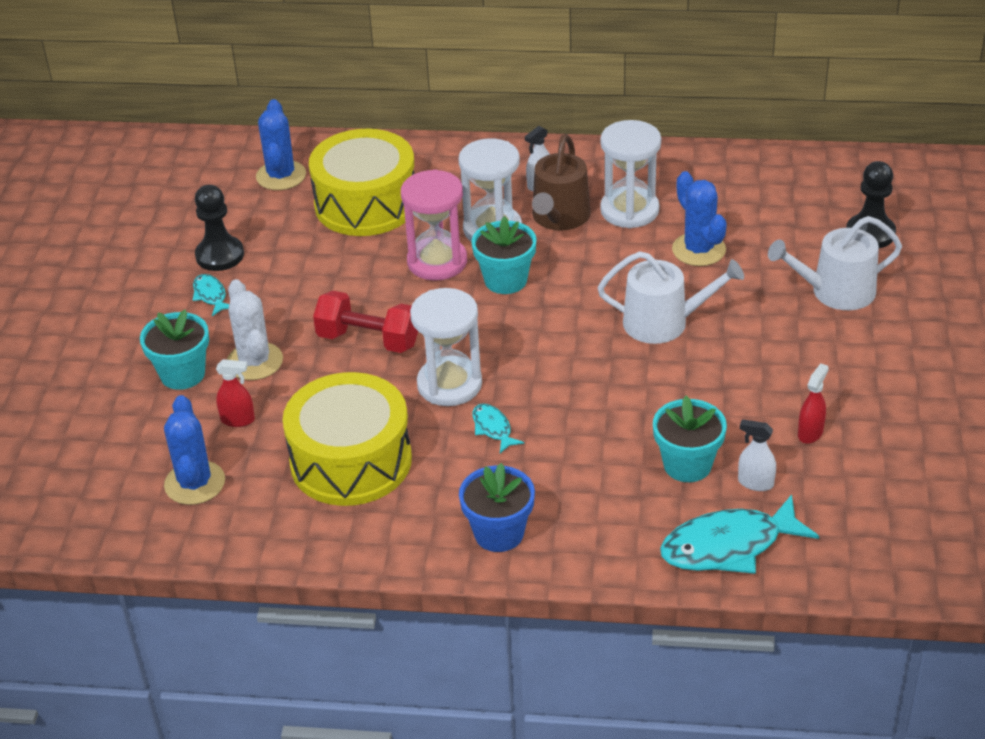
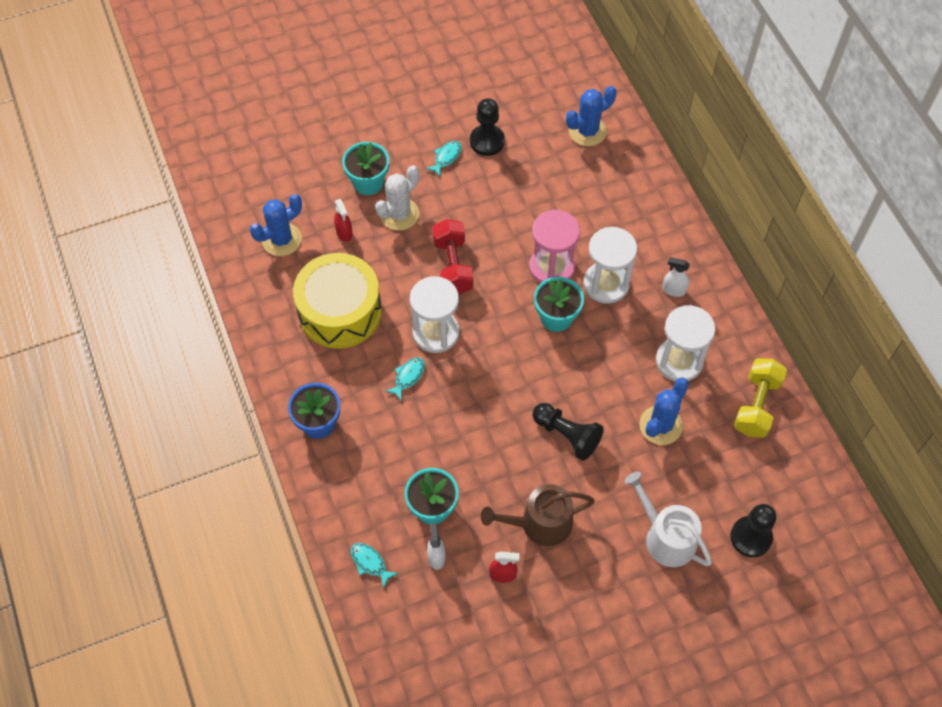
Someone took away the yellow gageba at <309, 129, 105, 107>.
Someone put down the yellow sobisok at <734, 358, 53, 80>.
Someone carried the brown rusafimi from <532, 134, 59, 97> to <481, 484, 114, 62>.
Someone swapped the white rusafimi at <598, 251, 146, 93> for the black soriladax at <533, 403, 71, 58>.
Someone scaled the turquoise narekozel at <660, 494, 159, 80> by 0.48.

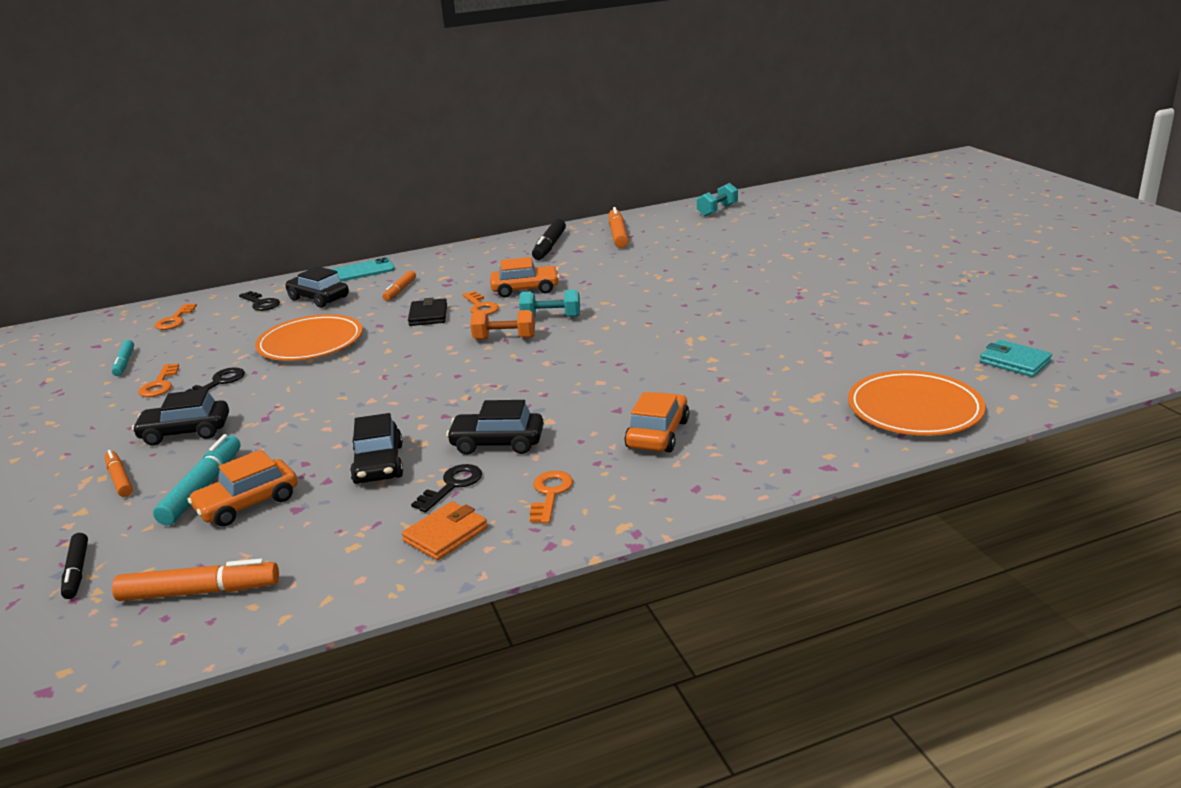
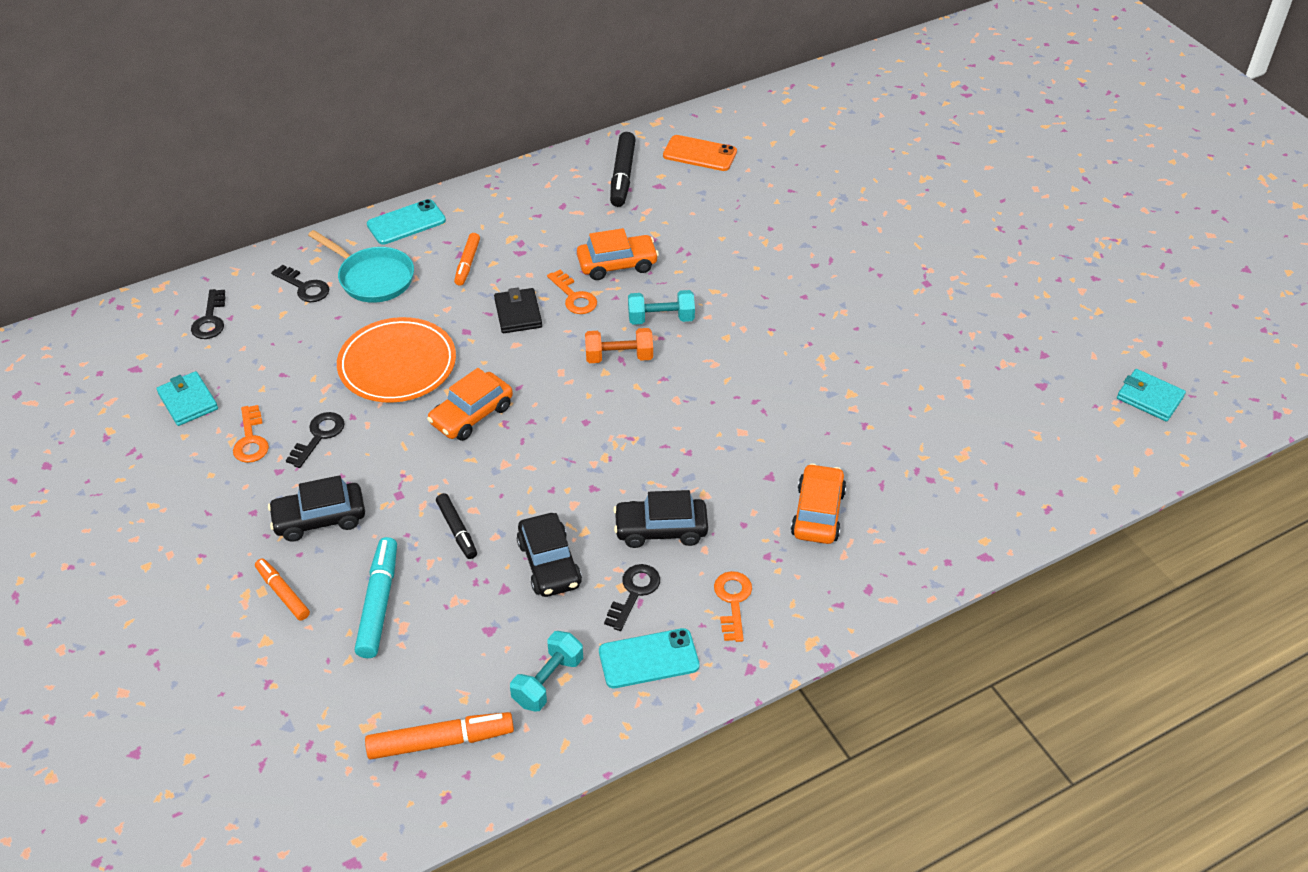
Someone took away the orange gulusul at <848, 370, 137, 66>.
Someone carried the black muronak from <61, 533, 27, 66> to <436, 493, 41, 66>.
Someone carried the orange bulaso from <188, 450, 110, 76> to <427, 368, 86, 73>.
Someone carried the turquoise sobisok from <697, 183, 41, 34> to <510, 631, 73, 81>.
Someone swapped the turquoise muronak at <112, 340, 22, 36> for the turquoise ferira at <156, 371, 62, 55>.
Someone swapped the black bulaso at <285, 266, 64, 42> for the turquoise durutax at <308, 230, 106, 73>.
Someone swapped the orange ferira at <402, 501, 86, 59> for the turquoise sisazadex at <599, 628, 100, 60>.
Someone swapped the orange muronak at <609, 207, 20, 41> for the orange sisazadex at <663, 135, 74, 36>.
Someone repainted the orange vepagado at <154, 304, 43, 26>, which became the black vepagado at <191, 289, 35, 50>.

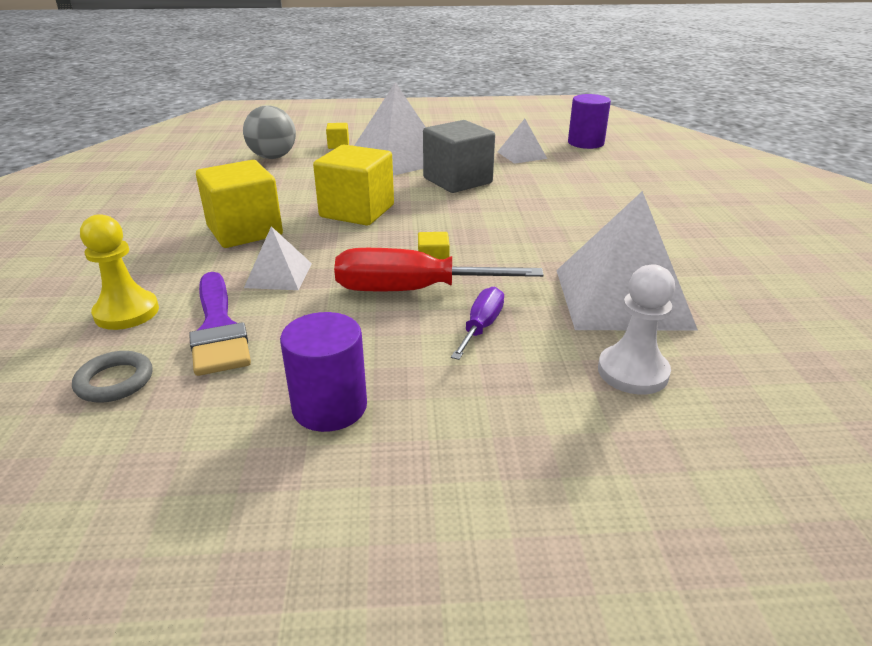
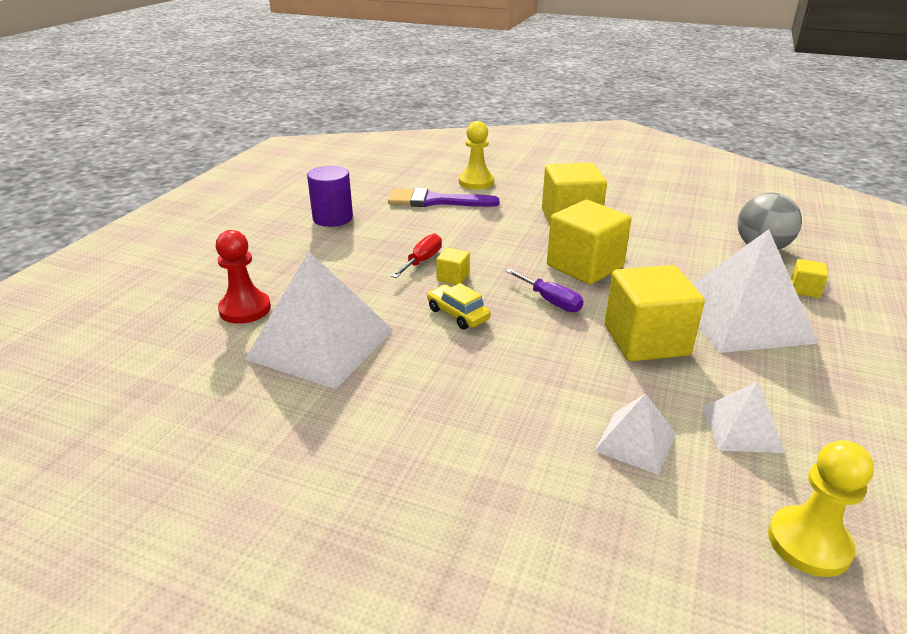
Someone took away the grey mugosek at <72, 351, 80, 52>.
Someone put down the yellow bulaso at <427, 283, 64, 47>.
Someone carried the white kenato from <244, 226, 68, 64> to <594, 393, 82, 82>.
Someone carried the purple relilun from <451, 286, 53, 74> to <505, 269, 78, 43>.
Someone swapped the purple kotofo at <568, 94, 43, 55> for the yellow soriladax at <768, 440, 106, 137>.
Someone repainted the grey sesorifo at <423, 120, 72, 73>, which became the yellow sesorifo at <605, 265, 100, 97>.
Someone repainted the white soriladax at <598, 264, 77, 130>, which became the red soriladax at <216, 230, 55, 94>.
Someone scaled the red relilun at <334, 248, 210, 43> by 0.55.

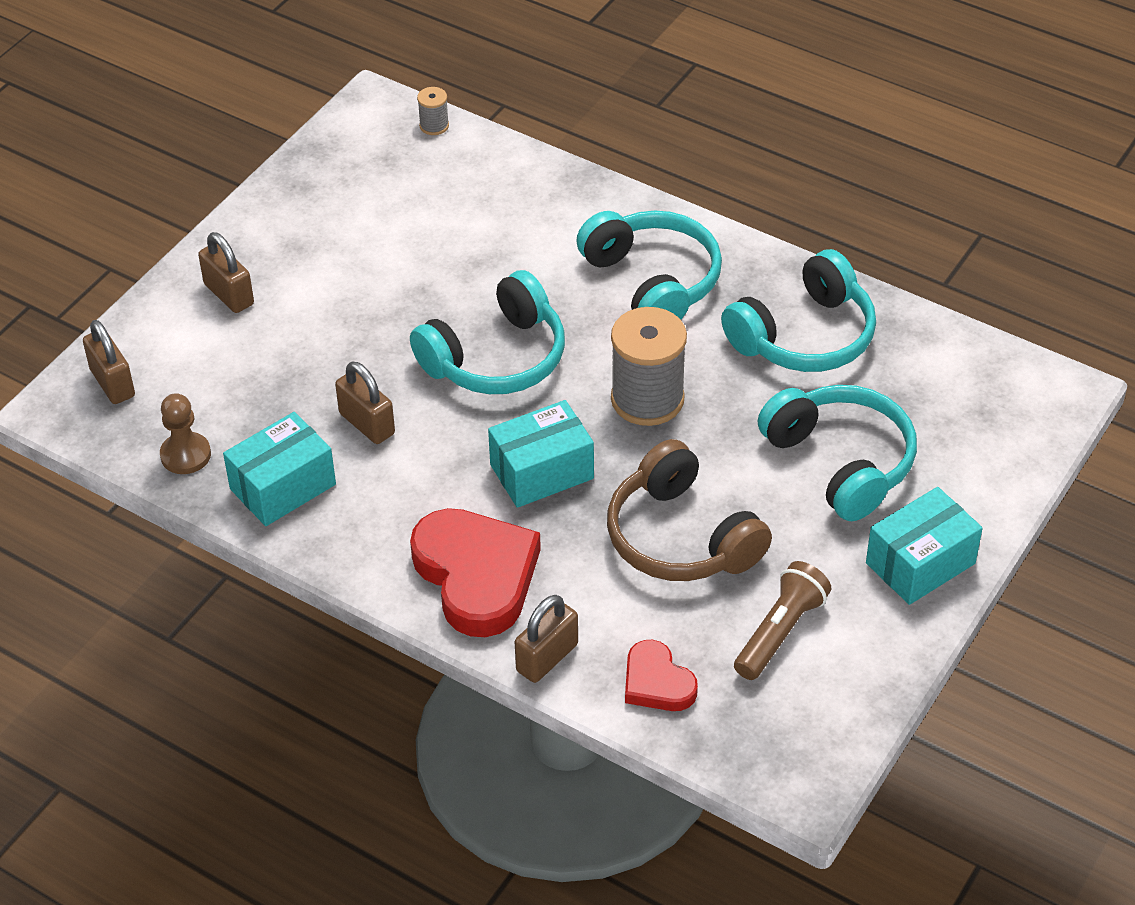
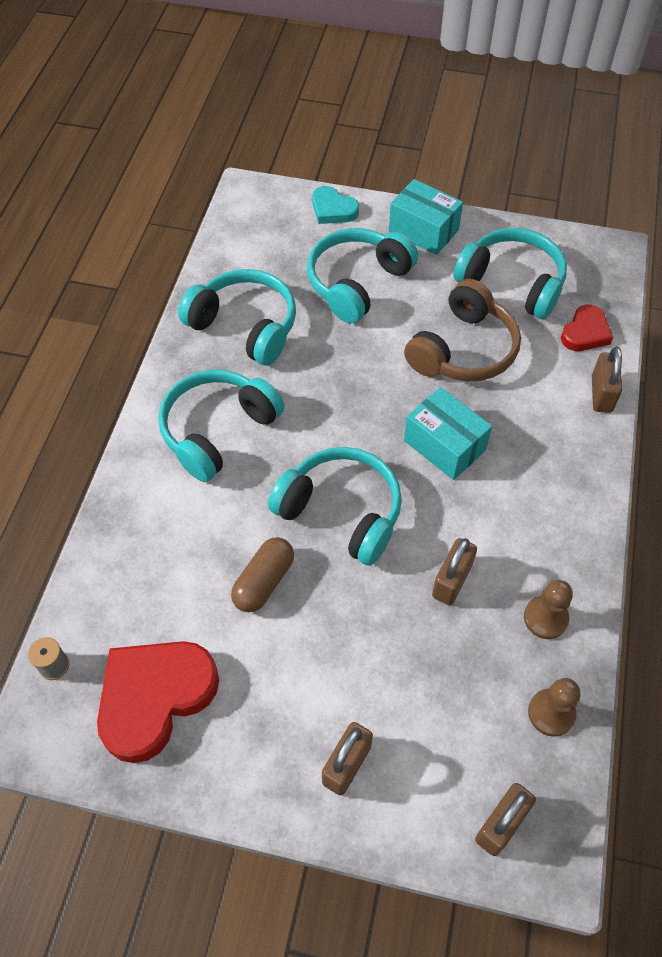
Someone took away the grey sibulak at <611, 307, 76, 119>.
Someone put down the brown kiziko at <231, 537, 63, 75>.
Someone put down the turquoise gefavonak at <312, 186, 47, 38>.
Someone carried the red gefavonak from <410, 508, 131, 129> to <97, 641, 122, 122>.
Someone swapped the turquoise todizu at <223, 412, 113, 114> for the brown soriladax at <524, 580, 49, 59>.
Someone swapped the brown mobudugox at <734, 561, 97, 119> for the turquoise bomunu at <453, 228, 114, 91>.
Someone rotated the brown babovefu at <515, 595, 63, 88> by 75 degrees clockwise.

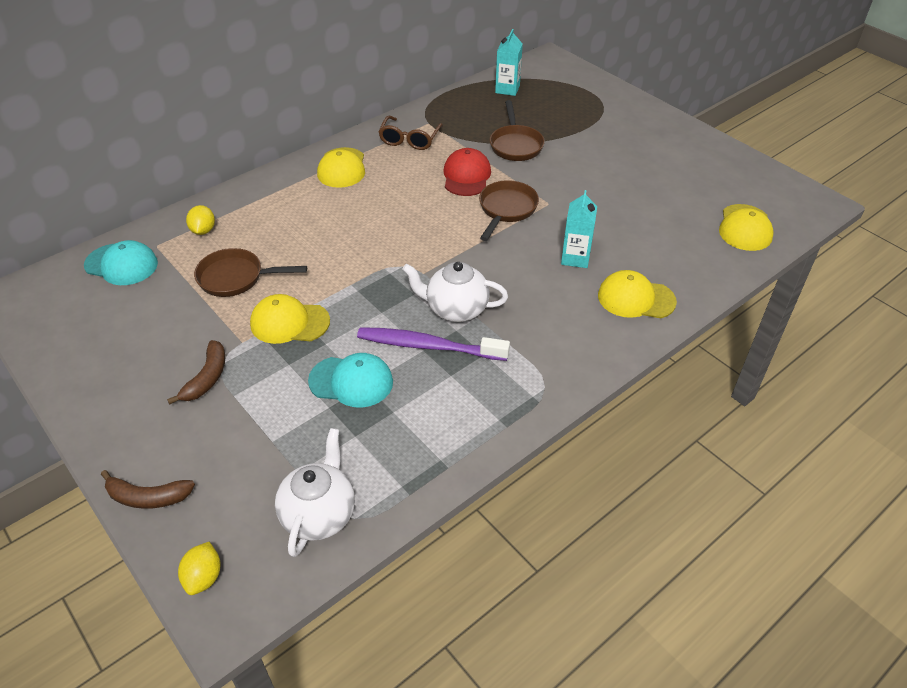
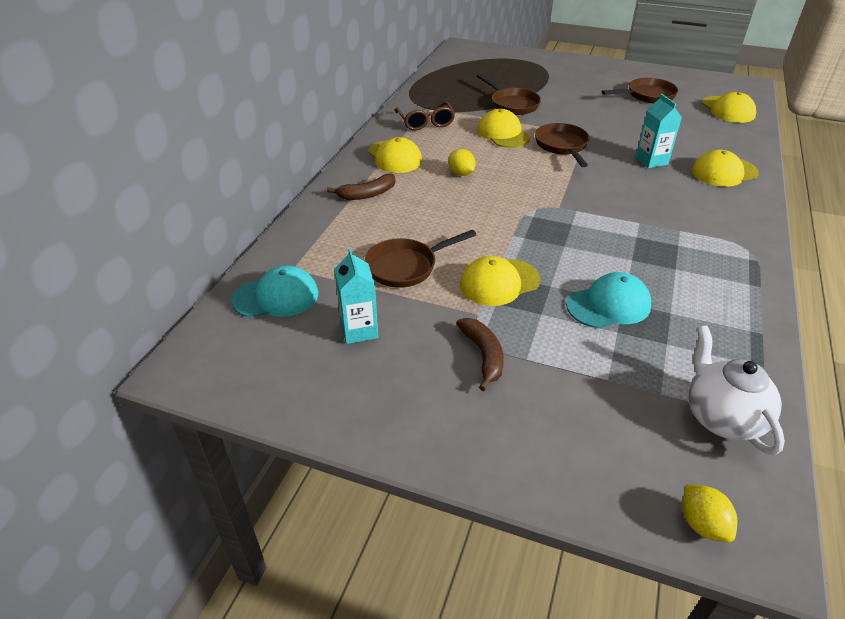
Someone took away the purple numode at <357, 327, 153, 34>.
Someone took away the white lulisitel at <402, 262, 106, 60>.
Someone put down the brown durutax at <602, 78, 76, 25>.
Someone carried the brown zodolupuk from <101, 470, 94, 39> to <327, 174, 68, 26>.
Someone carried the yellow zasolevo from <186, 205, 29, 30> to <448, 149, 28, 27>.
Someone carried the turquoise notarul from <495, 29, 28, 67> to <334, 248, 44, 96>.
Someone repainted the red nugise at <443, 148, 48, 48>, which became the yellow nugise at <477, 109, 53, 39>.

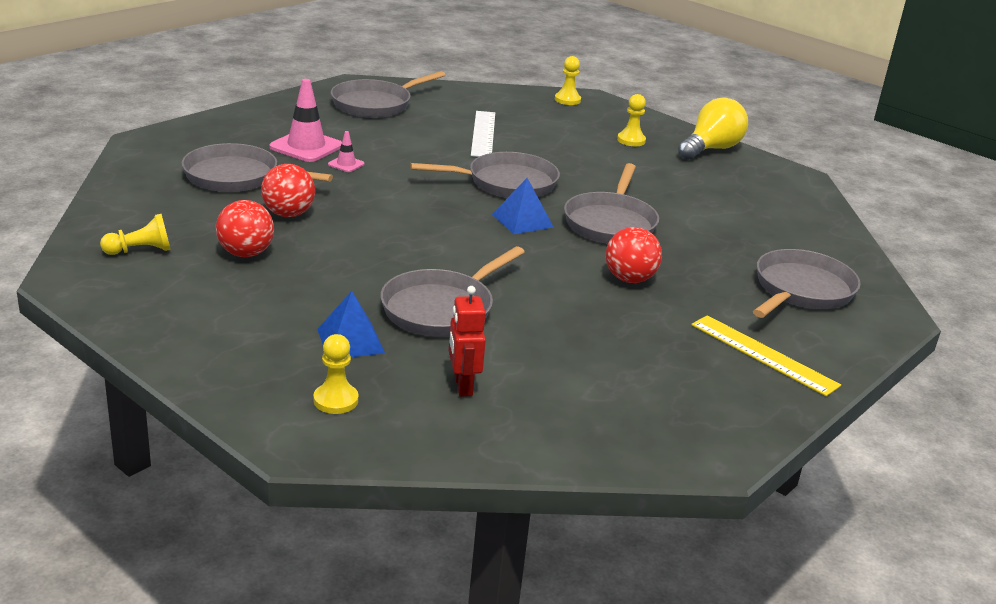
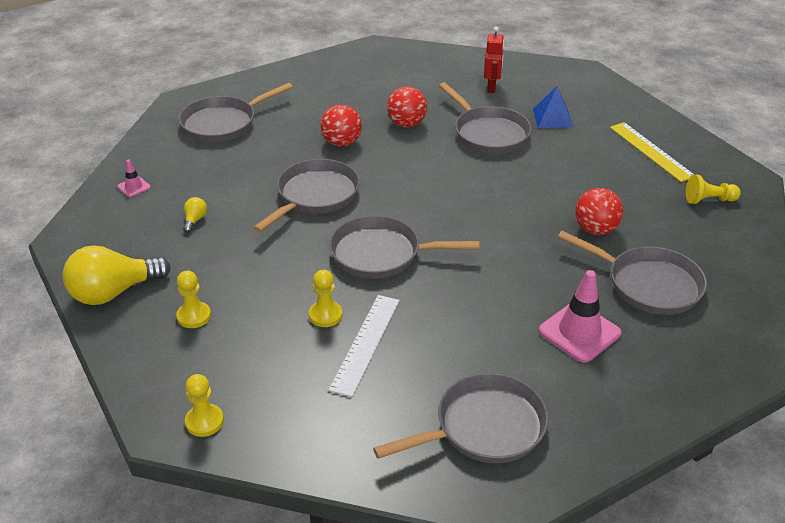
Someone took away the blue kenato at <492, 178, 62, 56>.
Someone put down the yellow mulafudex at <183, 197, 24, 36>.
Someone carried the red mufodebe from <216, 200, 58, 57> to <387, 86, 40, 42>.
Someone carried the yellow soriladax from <313, 334, 45, 80> to <309, 270, 33, 57>.
Someone carried the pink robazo from <328, 131, 37, 41> to <117, 160, 34, 37>.
Someone carried the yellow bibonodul from <691, 315, 150, 81> to <610, 122, 84, 60>.
Someone rotated the grey durutax at <380, 246, 145, 91> by 90 degrees clockwise.

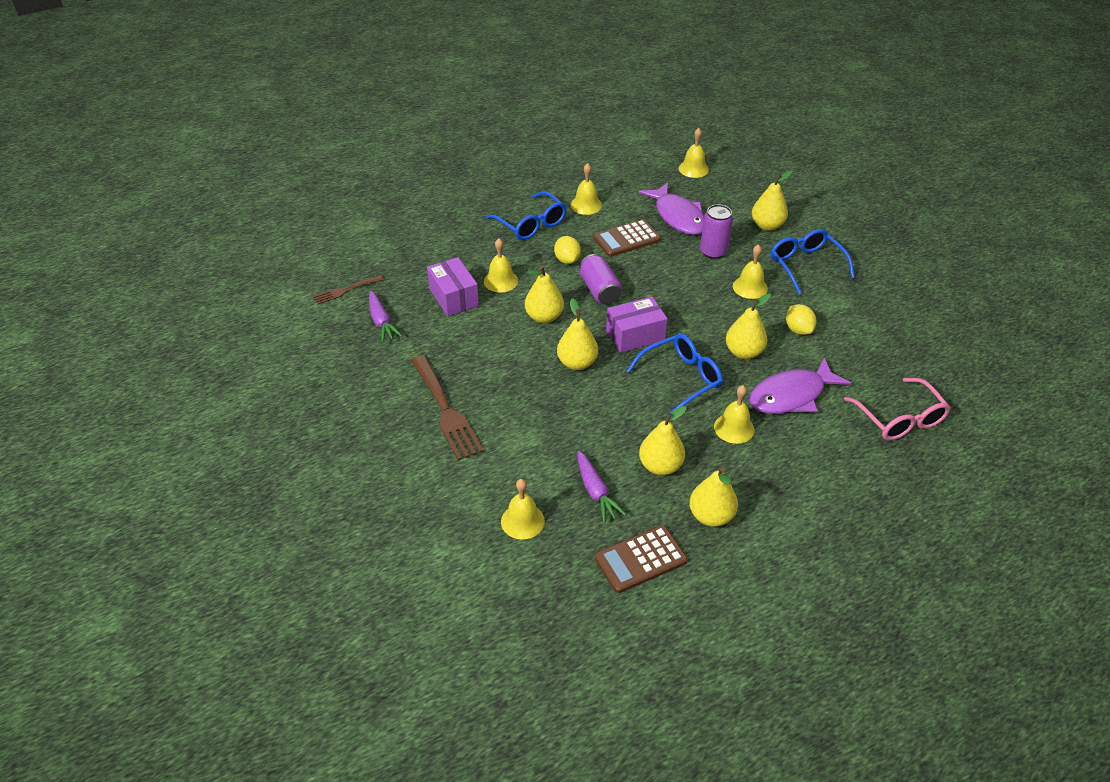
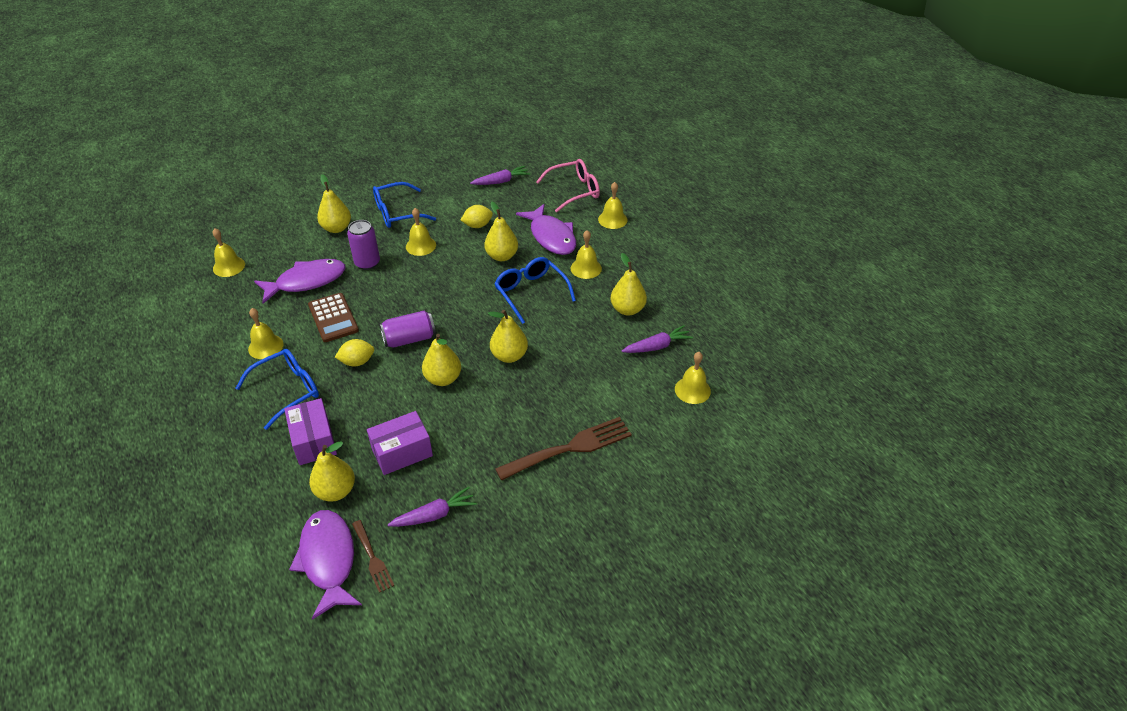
Someone took away the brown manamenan at <595, 525, 93, 68>.
Someone put down the purple narekozel at <289, 510, 73, 110>.
Someone put down the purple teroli at <470, 166, 60, 19>.
Someone carried the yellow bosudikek from <484, 238, 34, 54> to <598, 182, 30, 47>.
Someone carried the purple todizu from <606, 297, 62, 56> to <284, 398, 53, 67>.
Someone carried the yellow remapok from <689, 467, 49, 60> to <309, 441, 46, 61>.

